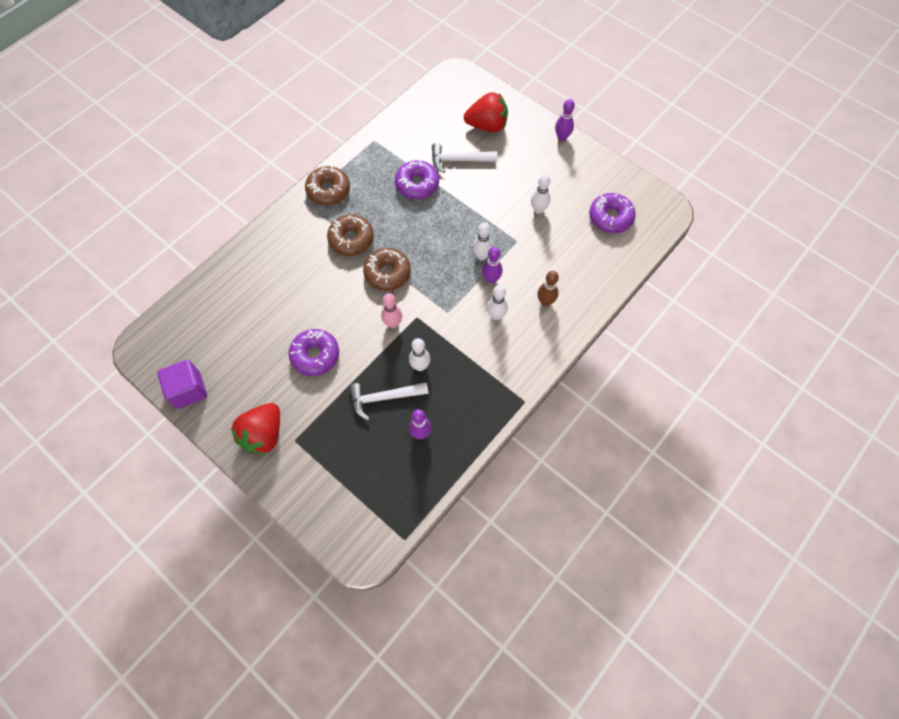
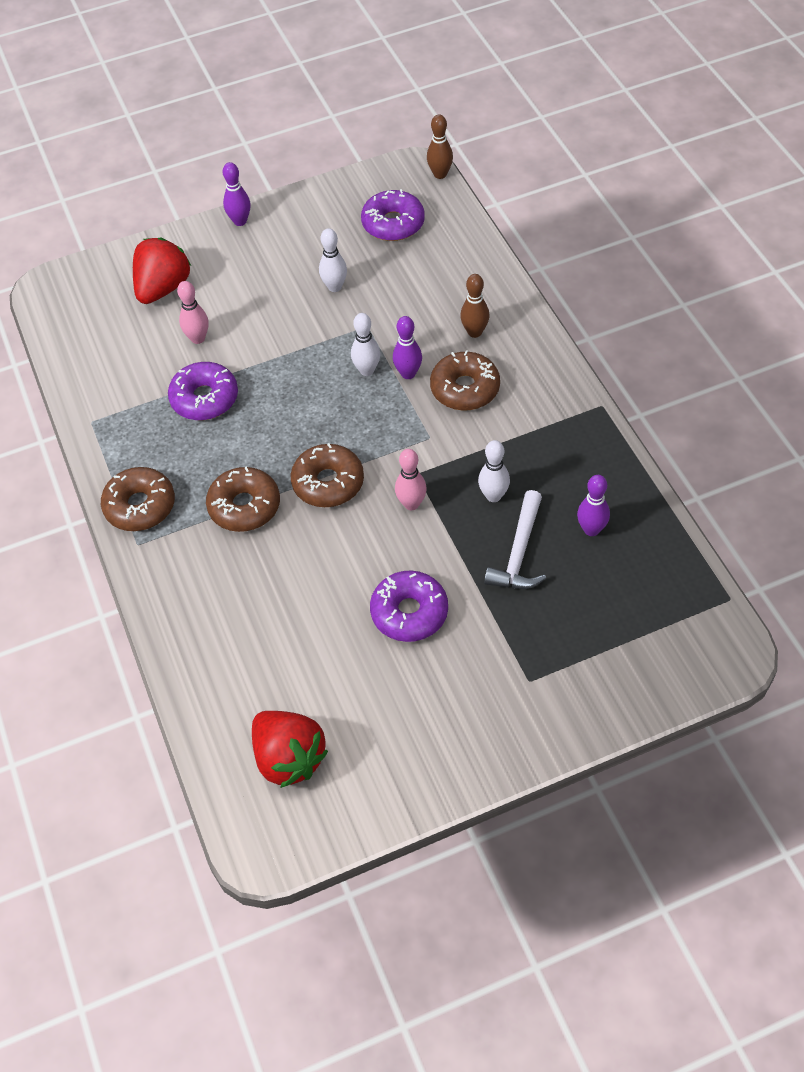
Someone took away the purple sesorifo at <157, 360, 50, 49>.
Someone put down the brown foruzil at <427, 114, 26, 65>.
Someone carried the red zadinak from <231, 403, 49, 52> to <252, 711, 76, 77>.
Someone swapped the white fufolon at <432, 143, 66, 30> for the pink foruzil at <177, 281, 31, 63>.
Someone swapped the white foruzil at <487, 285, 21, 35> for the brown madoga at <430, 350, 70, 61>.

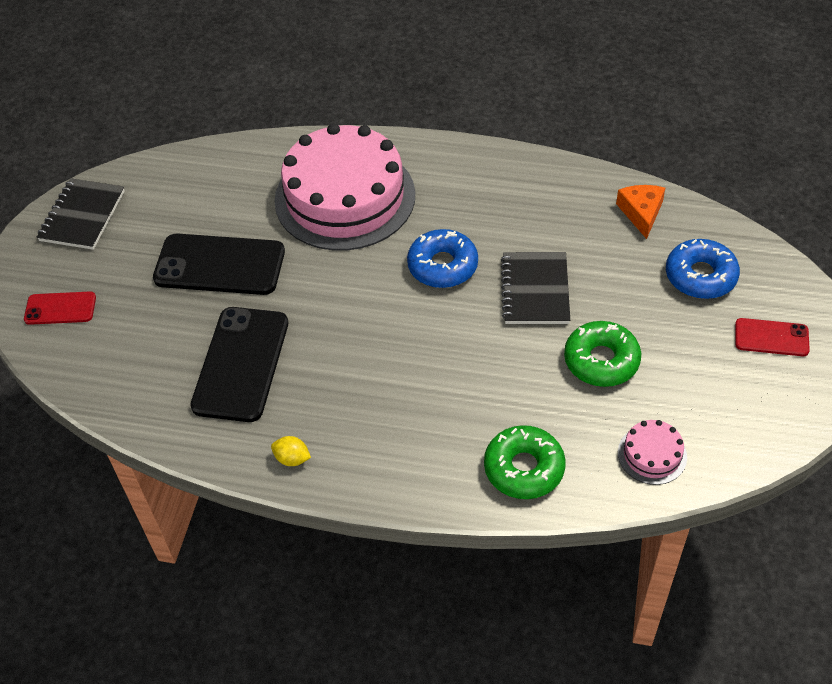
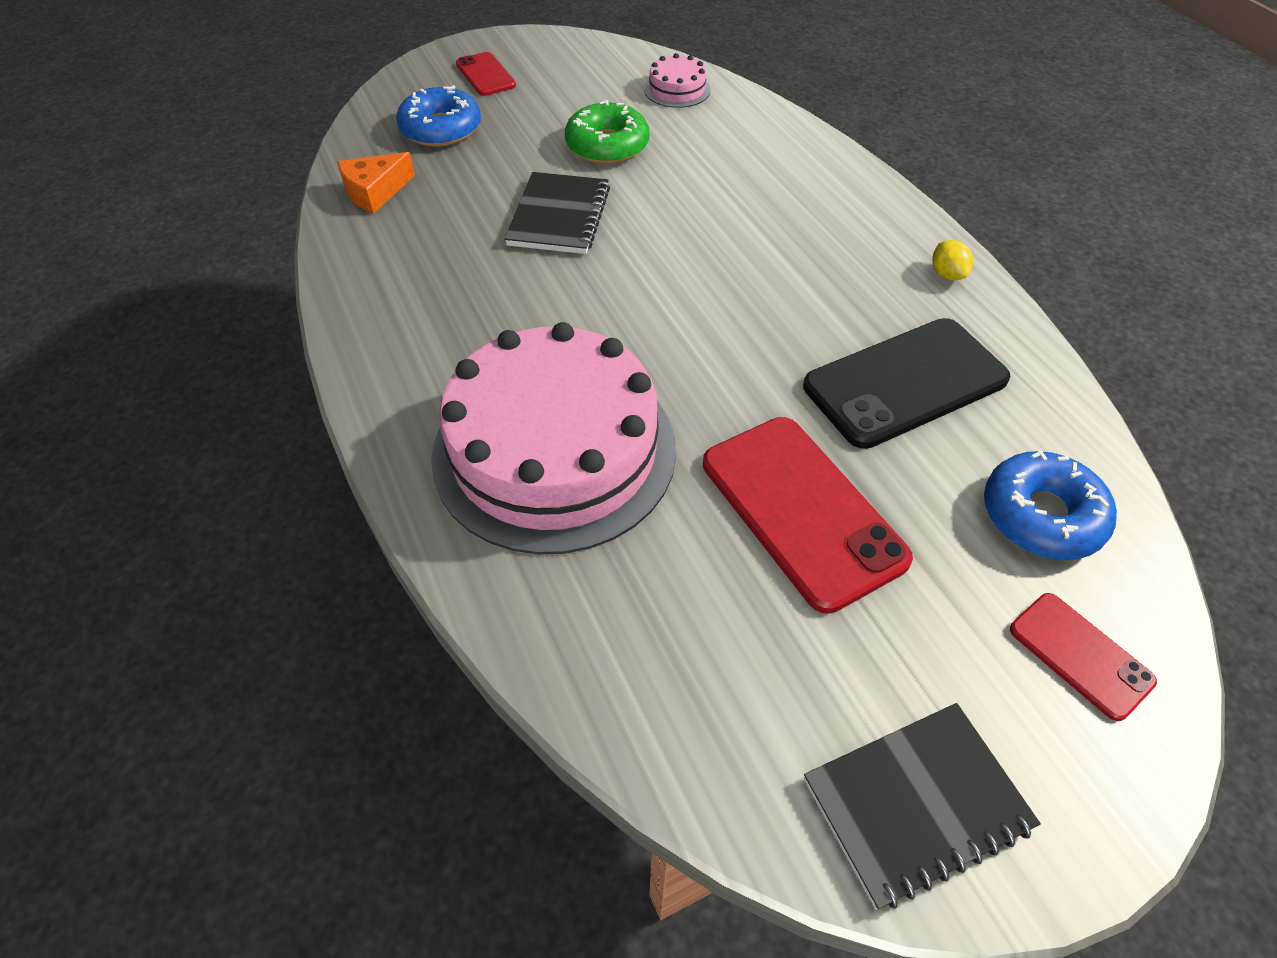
Someone took away the green madoga at <484, 425, 82, 74>.
Someone carried the blue madoga from <407, 229, 71, 59> to <984, 451, 133, 109>.
Someone repainted the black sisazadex at <153, 234, 132, 61>, which became the red sisazadex at <703, 417, 210, 197>.
Someone rotated the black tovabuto at <501, 252, 69, 72> by 45 degrees counterclockwise.

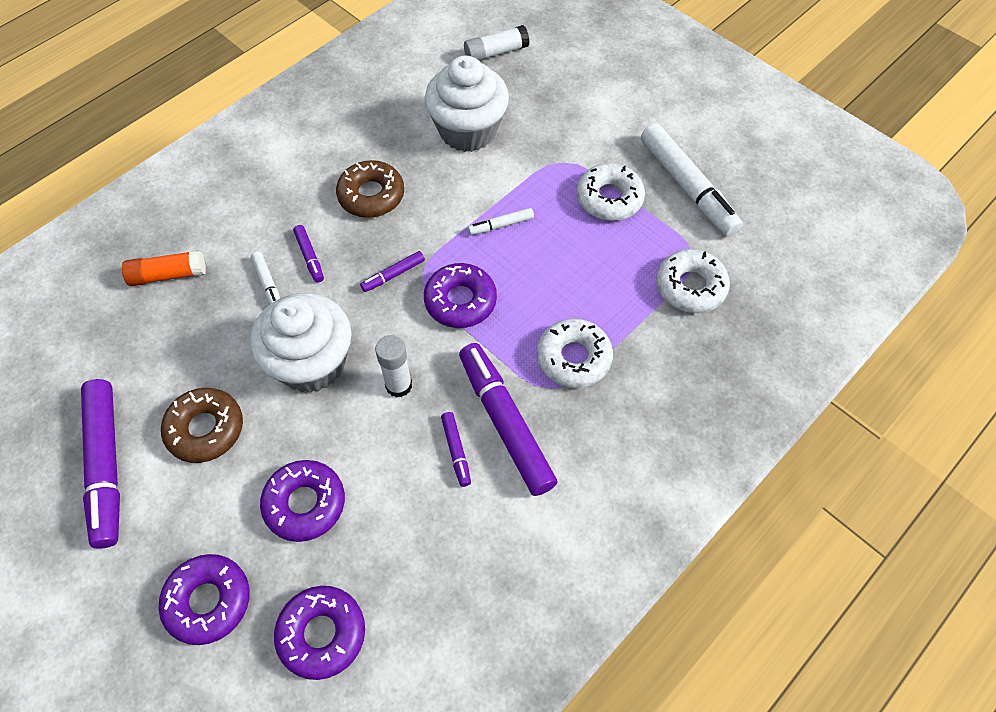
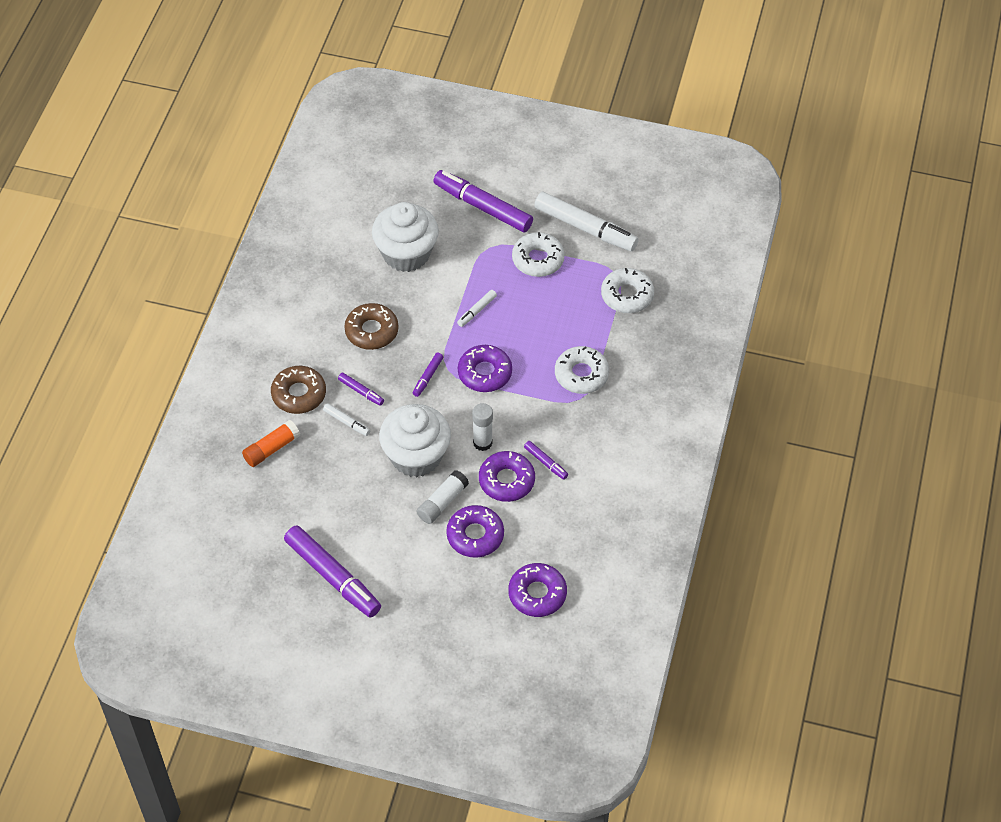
Someone carried the purple madoga from <158, 554, 92, 91> to <479, 451, 56, 51>.
Someone carried the brown madoga from <161, 388, 82, 75> to <271, 366, 55, 48>.
Someone carried the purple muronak from <459, 343, 99, 153> to <433, 170, 100, 63>.
Someone carried the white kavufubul from <464, 25, 66, 36> to <417, 470, 52, 54>.

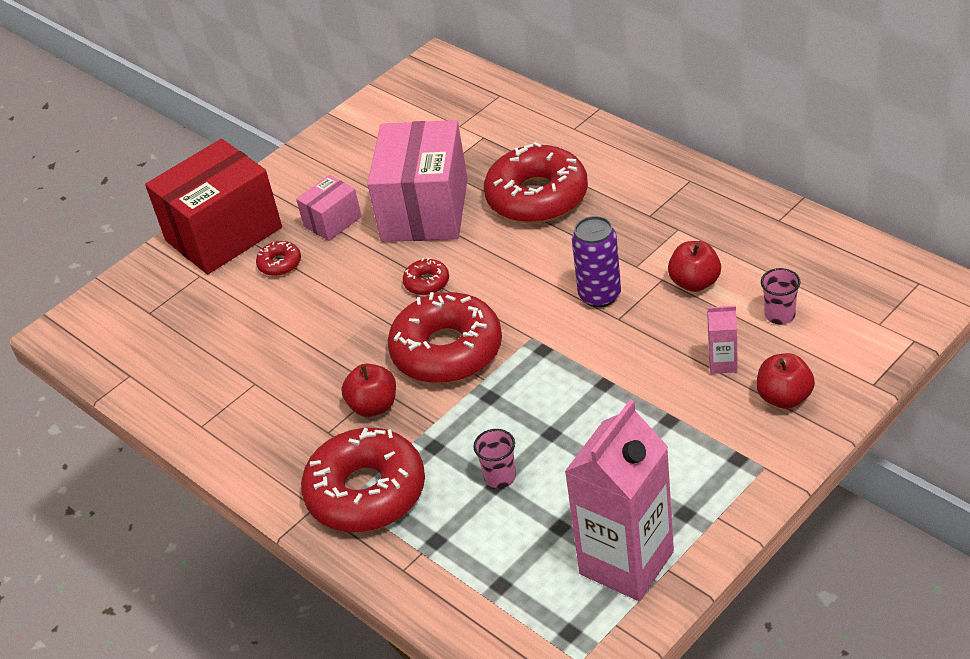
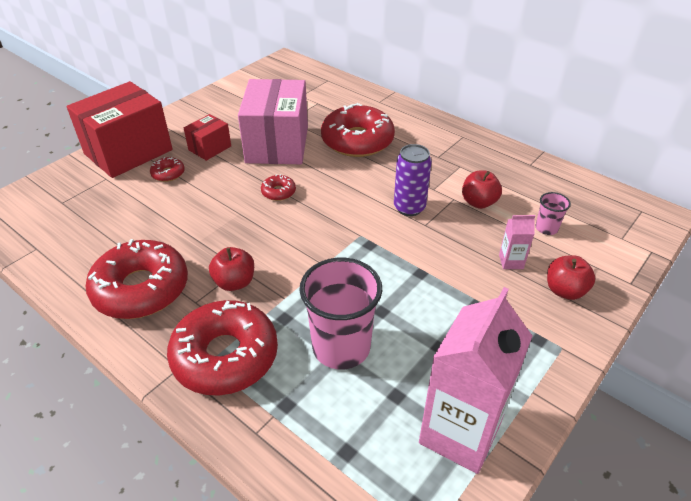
Someone carried the red madoga from <387, 292, 115, 91> to <86, 239, 102, 80>.
Someone repainted the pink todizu at <296, 175, 66, 66>, which became the red todizu at <184, 114, 47, 47>.
Someone scaled the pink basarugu at <473, 429, 43, 59> by 2.13.

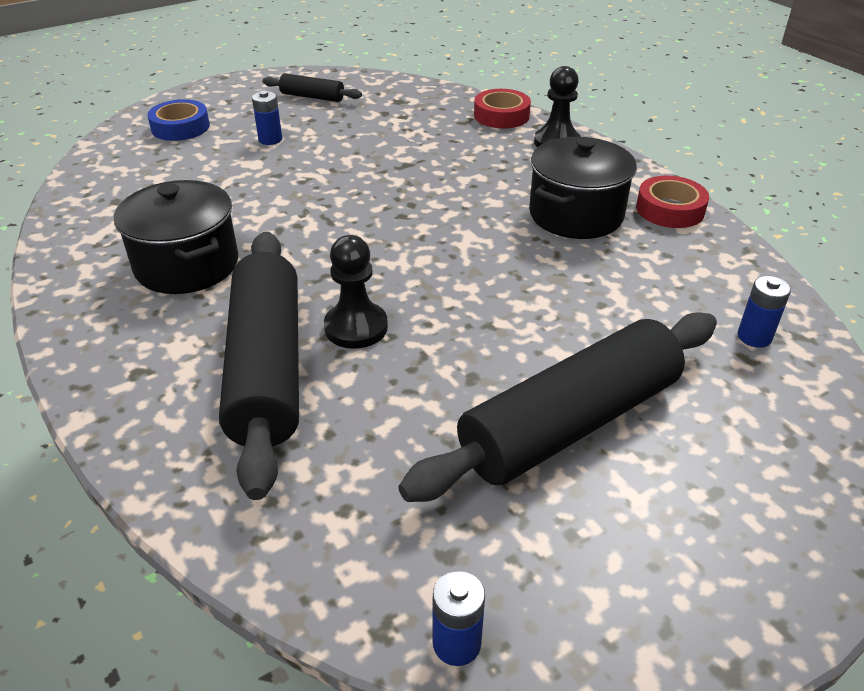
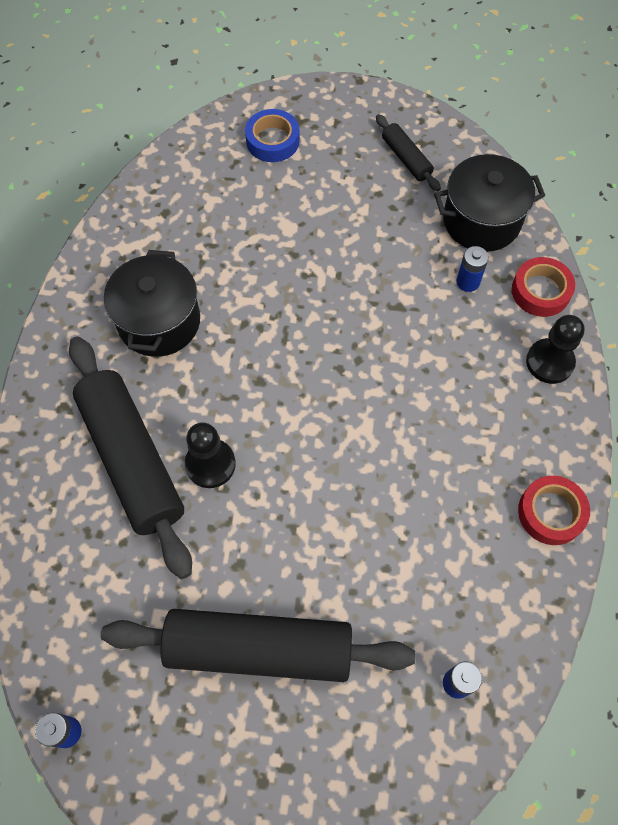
Someone carried the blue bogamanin from <252, 91, 30, 54> to <456, 246, 33, 46>.
Someone carried the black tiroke from <529, 137, 108, 102> to <434, 154, 111, 98>.
Someone rotated the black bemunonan at <219, 232, 80, 268> by 60 degrees counterclockwise.

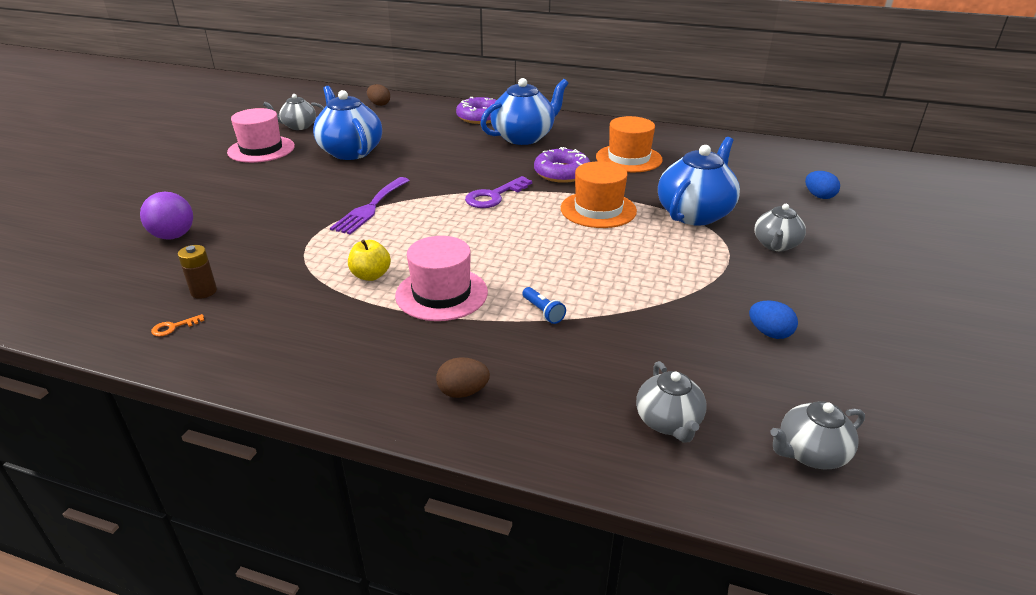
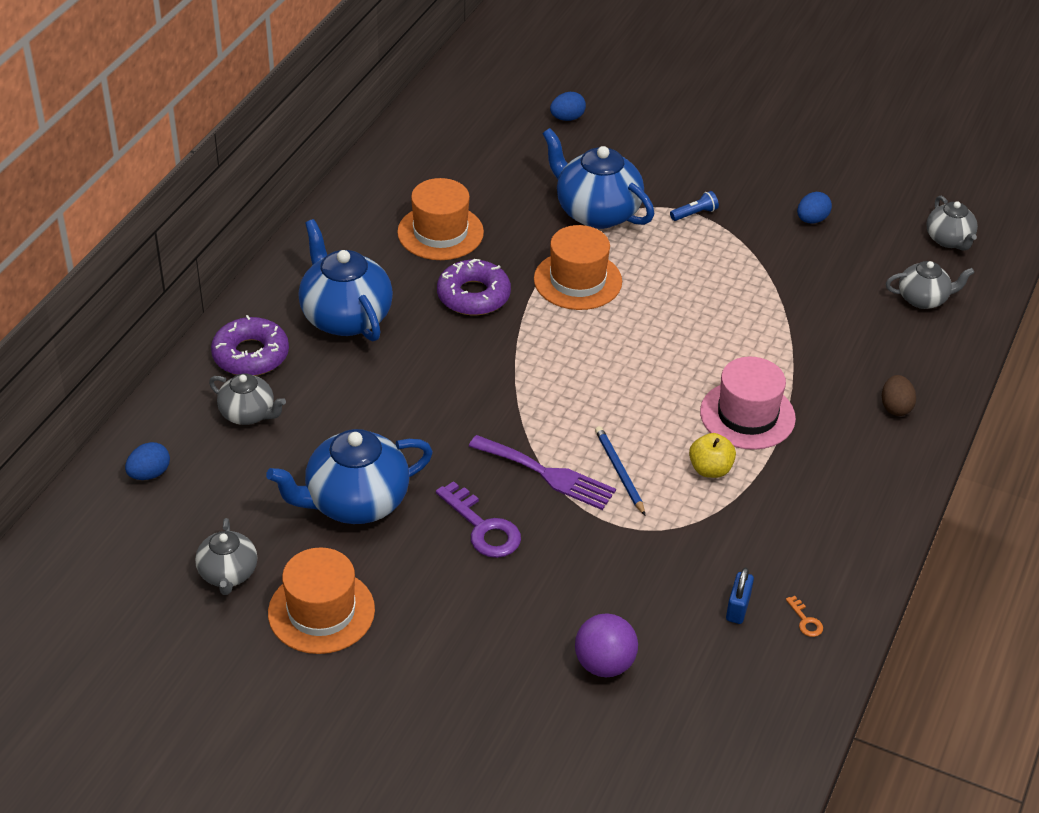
Someone put down the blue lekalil at <595, 426, 50, 89>.
Someone carried the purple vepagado from <465, 176, 67, 32> to <436, 481, 85, 77>.
Someone carried the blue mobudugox from <522, 287, 44, 37> to <670, 191, 49, 30>.
Someone carried the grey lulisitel from <754, 204, 52, 47> to <209, 373, 77, 52>.
Someone swapped the brown bogamanin at <178, 245, 39, 54> for the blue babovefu at <726, 568, 28, 56>.
Someone repainted the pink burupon at <227, 108, 68, 55>, which became the orange burupon at <268, 547, 107, 107>.
Someone repainted the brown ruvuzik at <367, 84, 23, 22>, which became the blue ruvuzik at <125, 442, 45, 38>.

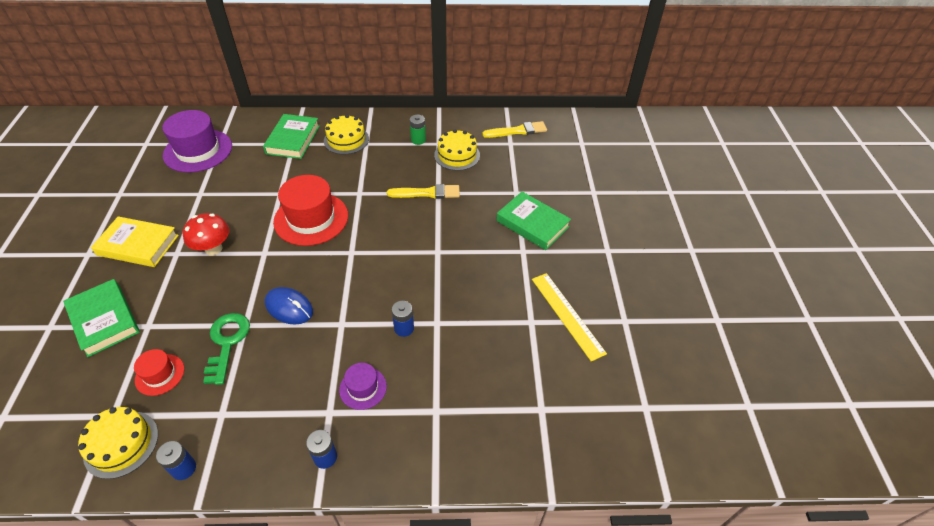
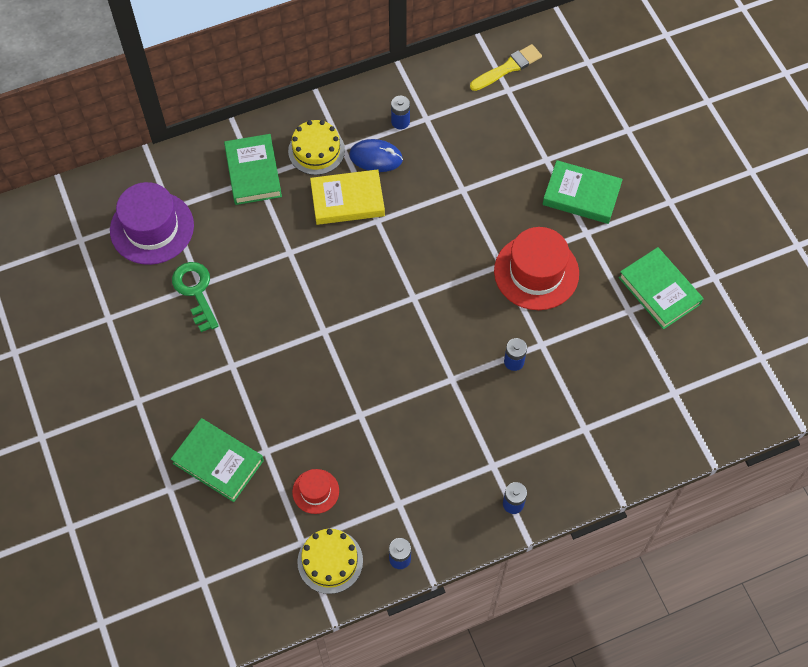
Someone took away the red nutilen at <183, 213, 47, 42>.
Someone took away the purple burupon at <339, 363, 48, 47>.
Someone took away the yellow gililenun at <387, 184, 73, 15>.
Someone took away the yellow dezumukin at <434, 130, 46, 41>.
Someone carried the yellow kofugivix from <91, 216, 88, 51> to <310, 169, 75, 56>.
Someone carried the green vepagado from <203, 313, 47, 72> to <172, 262, 47, 70>.
Someone carried the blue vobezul from <264, 287, 49, 38> to <349, 139, 54, 33>.
Someone carried the red burupon from <273, 175, 75, 71> to <494, 227, 85, 83>.
Someone swapped the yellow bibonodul at <532, 273, 75, 88> for the green kofugivix at <618, 247, 86, 83>.
Someone repainted the green bogamanin at <410, 115, 16, 30>, which became the blue bogamanin at <391, 96, 19, 33>.

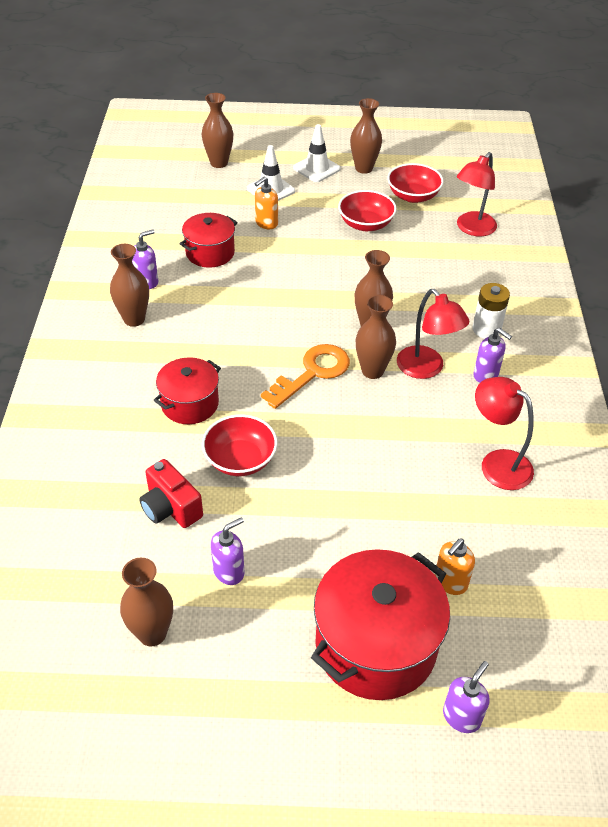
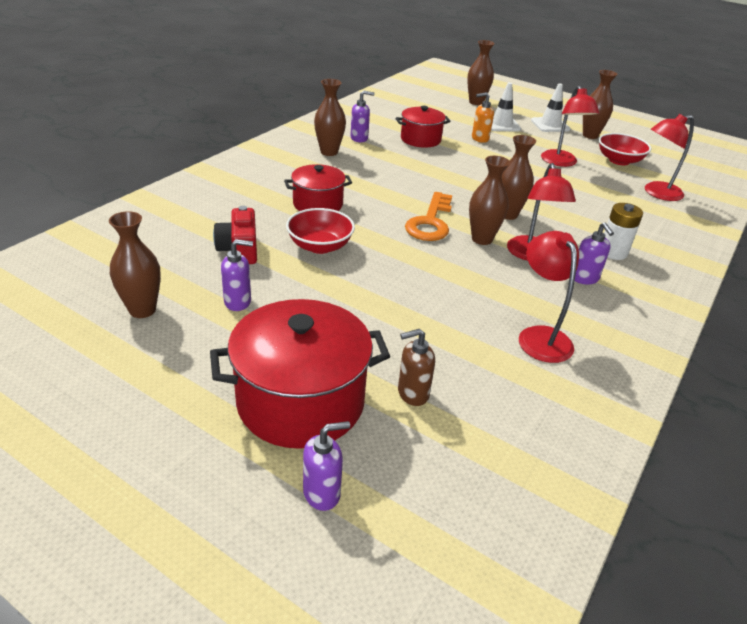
Someone swapped the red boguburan at <338, 190, 59, 41> for the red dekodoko at <541, 86, 59, 81>.
Someone repainted the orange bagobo at <434, 538, 41, 57>, which became the brown bagobo at <398, 329, 37, 77>.
Someone rotated the orange vepagado at <261, 344, 89, 65> by 120 degrees clockwise.

